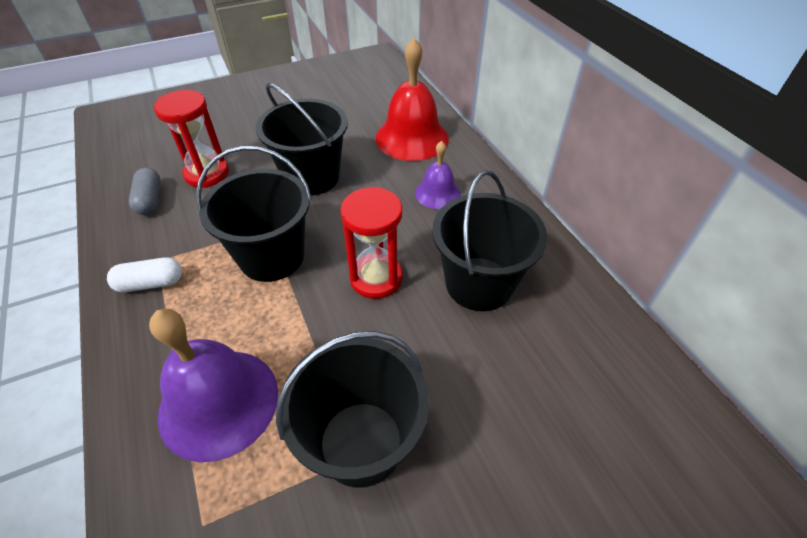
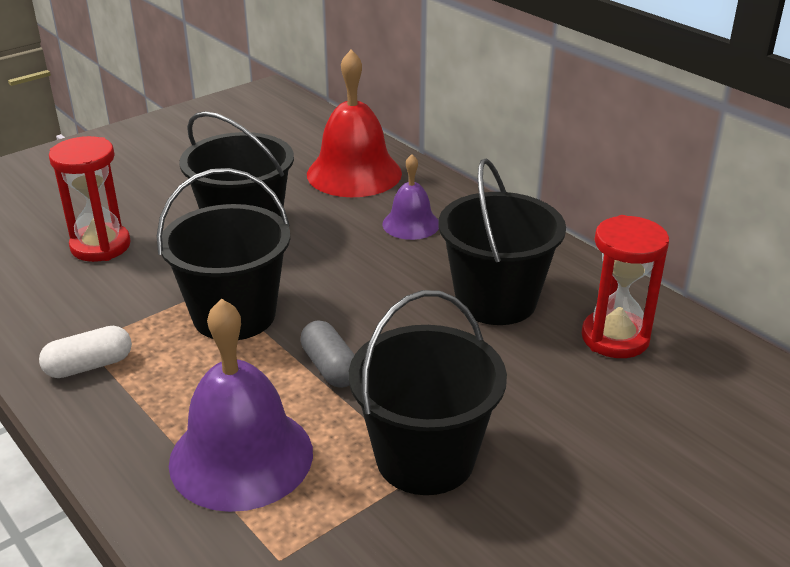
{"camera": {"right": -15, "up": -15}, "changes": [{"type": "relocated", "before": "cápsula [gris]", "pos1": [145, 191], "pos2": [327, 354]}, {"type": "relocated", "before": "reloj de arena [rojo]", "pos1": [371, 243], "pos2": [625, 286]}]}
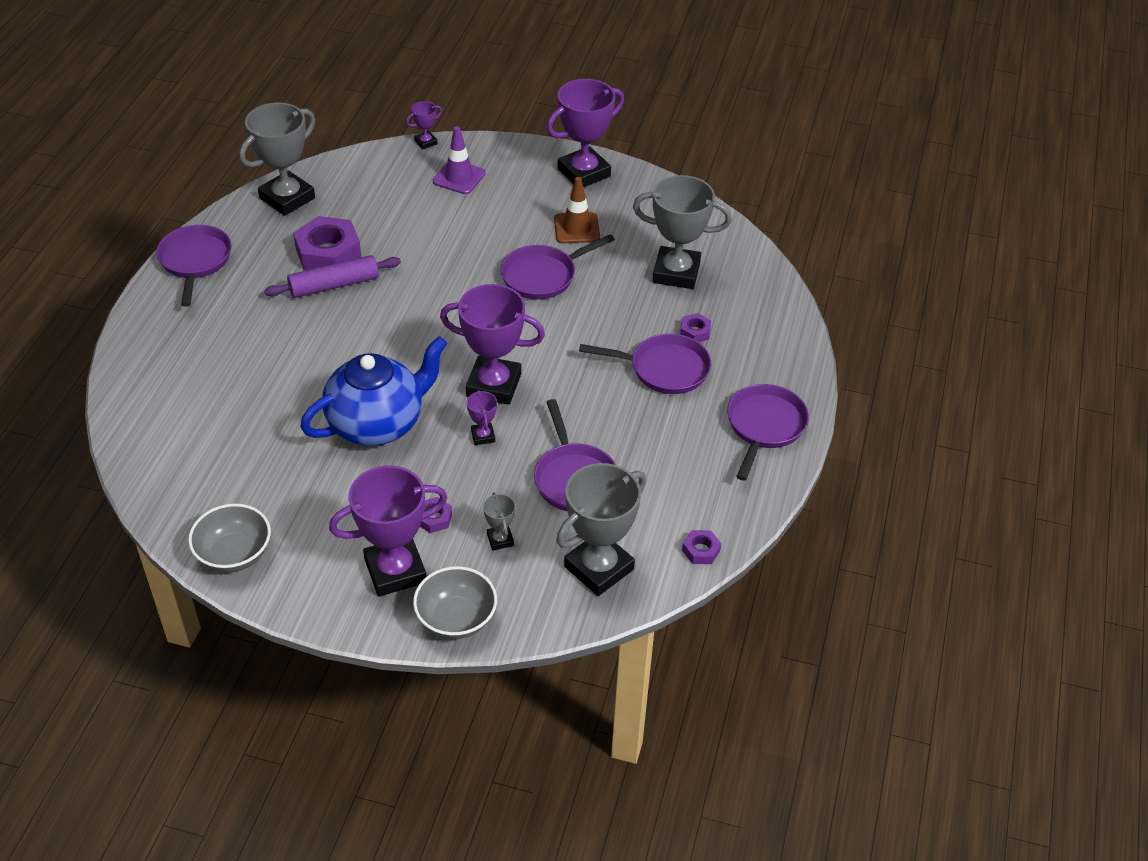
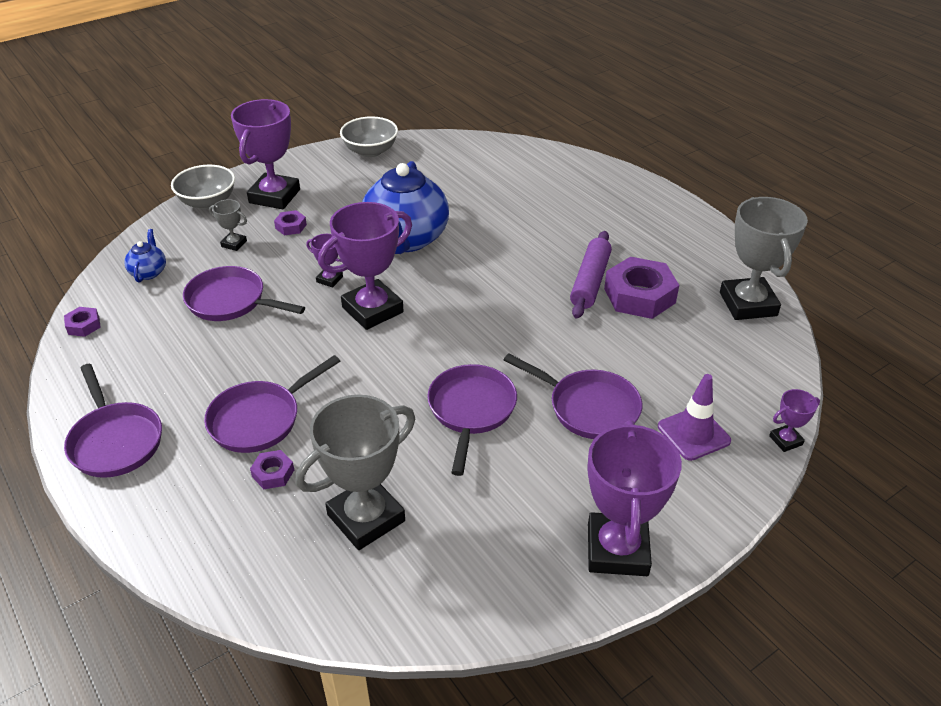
{"camera": {"right": 130, "up": -5}, "changes": [{"type": "relocated", "before": "sartén [morado]", "pos1": [194, 266], "pos2": [573, 396]}, {"type": "spun", "before": "trofeo [morado]", "pos1": [424, 125], "pos2": [794, 420], "turn": 60}, {"type": "missing", "before": "cono de tráfico [marrón]", "pos1": [577, 210]}, {"type": "exchanged", "before": "trofeo [gris]", "after": "tetera [azul]", "pos1": [601, 529], "pos2": [145, 256]}]}
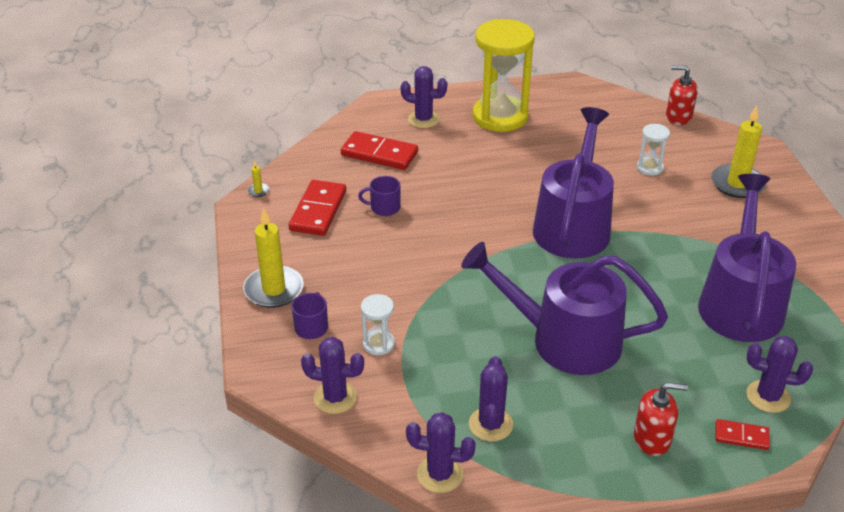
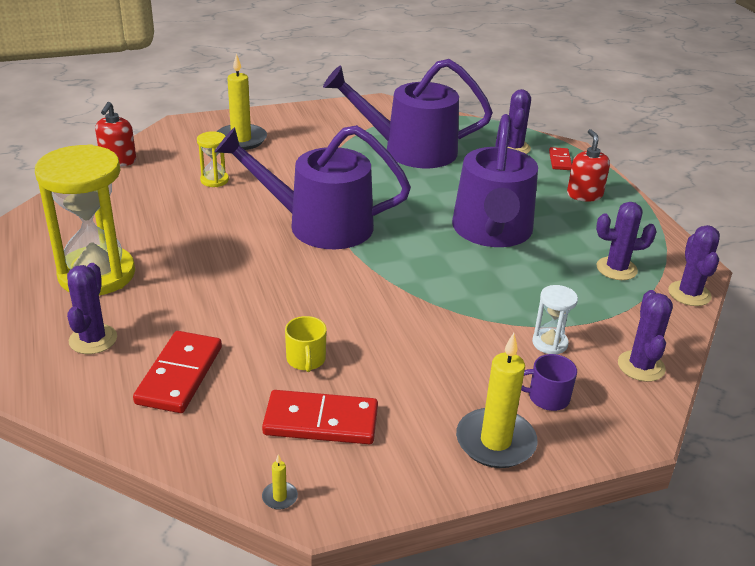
{"camera": {"right": -100, "up": -5}, "changes": [{"type": "colour", "before": "taza [morado]", "after": "taza [amarillo]", "pos1": [379, 196], "pos2": [306, 344]}, {"type": "colour", "before": "reloj de arena [blanco]", "after": "reloj de arena [amarillo]", "pos1": [653, 150], "pos2": [213, 159]}]}
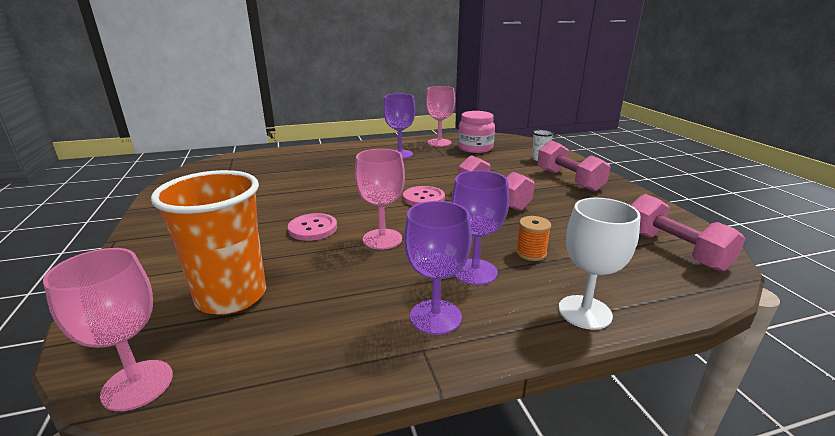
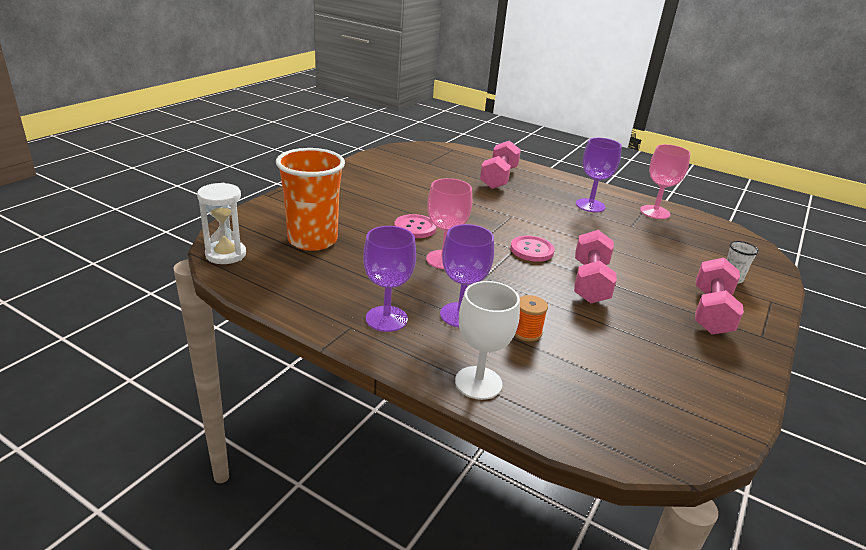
{"camera": {"right": 45, "up": 5}, "changes": [{"type": "exchanged", "before": "copa [rosa]", "after": "reloj de arena [blanco]", "pos1": [108, 329], "pos2": [221, 223]}, {"type": "missing", "before": "tarro [rosa]", "pos1": [476, 132]}, {"type": "relocated", "before": "mancuerna [rosa]", "pos1": [688, 233], "pos2": [500, 164]}]}
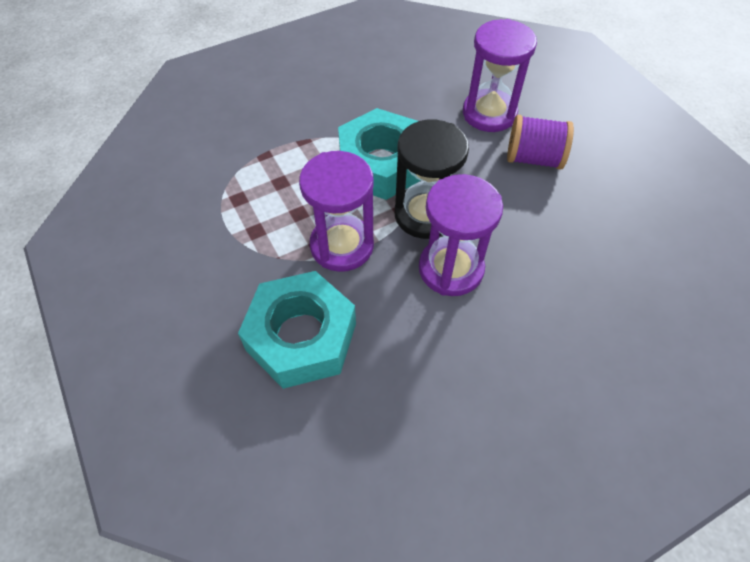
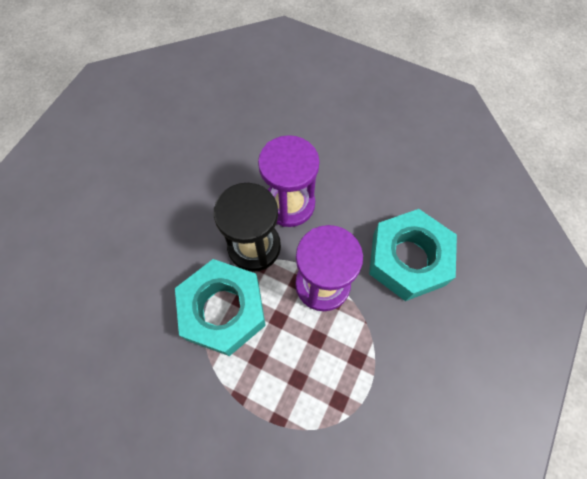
{"camera": {"right": -125, "up": 10}, "changes": [{"type": "missing", "before": "reloj de arena [morado]", "pos1": [500, 75]}, {"type": "missing", "before": "carrete [morado]", "pos1": [540, 142]}]}
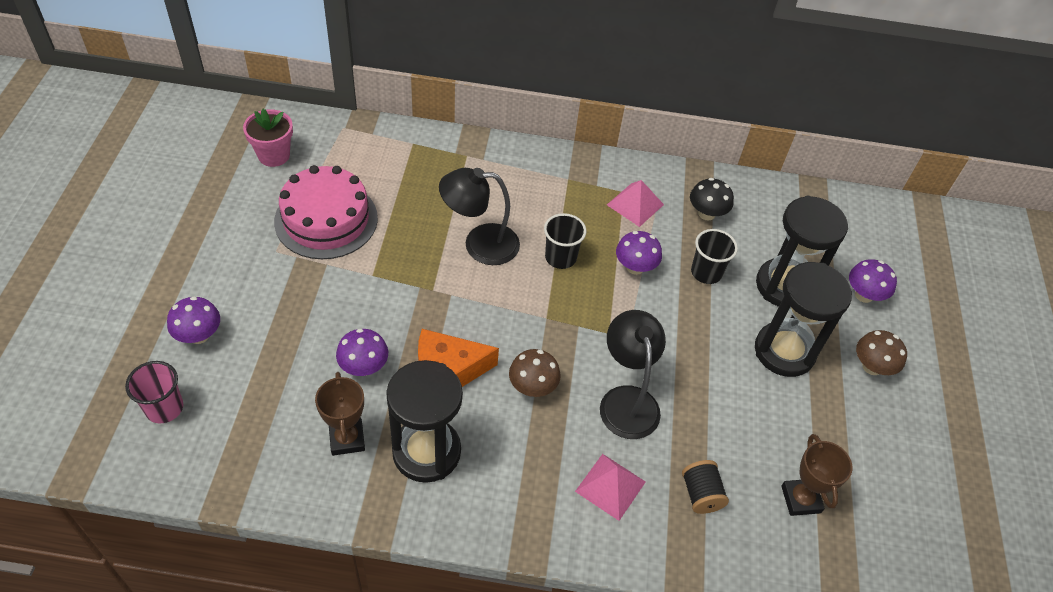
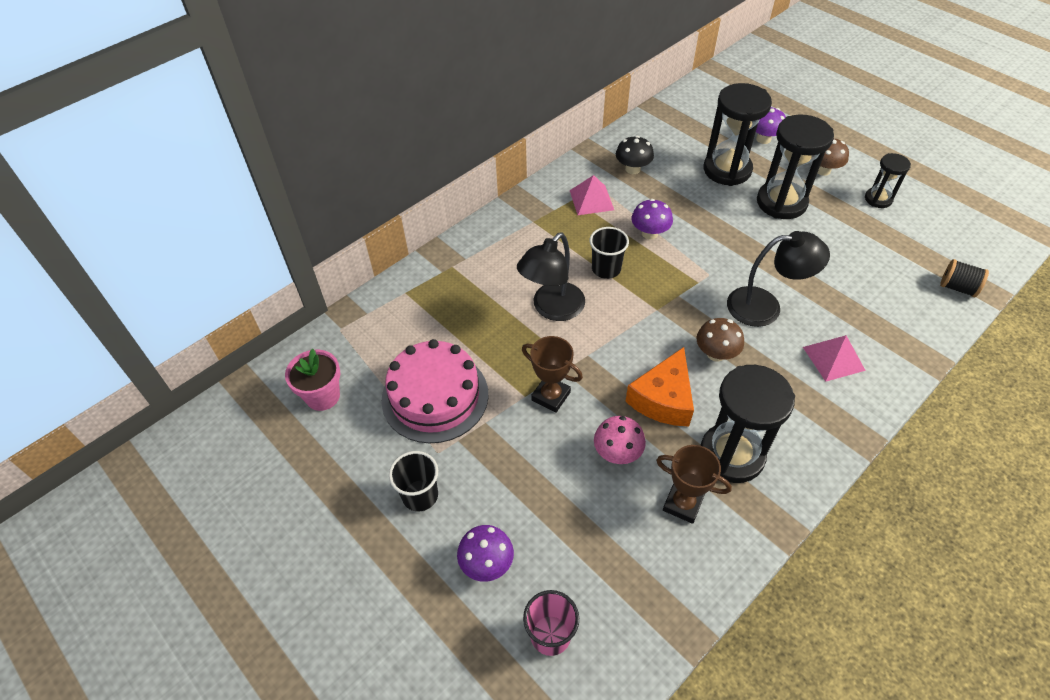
{"camera": {"right": -45, "up": 0}, "changes": [{"type": "colour", "before": "seta [morado]", "after": "seta [rosa]", "pos1": [362, 352], "pos2": [620, 440]}, {"type": "spun", "before": "lámpara [negro]", "pos1": [633, 374], "pos2": [778, 279], "turn": 150}, {"type": "relocated", "before": "carrete [negro]", "pos1": [705, 487], "pos2": [964, 278]}, {"type": "relocated", "before": "vaso [negro]", "pos1": [714, 256], "pos2": [413, 481]}, {"type": "relocated", "before": "trofeo [marrón]", "pos1": [816, 475], "pos2": [552, 374]}, {"type": "appeared", "after": "reloj de arena [negro]", "pos2": [888, 180]}]}
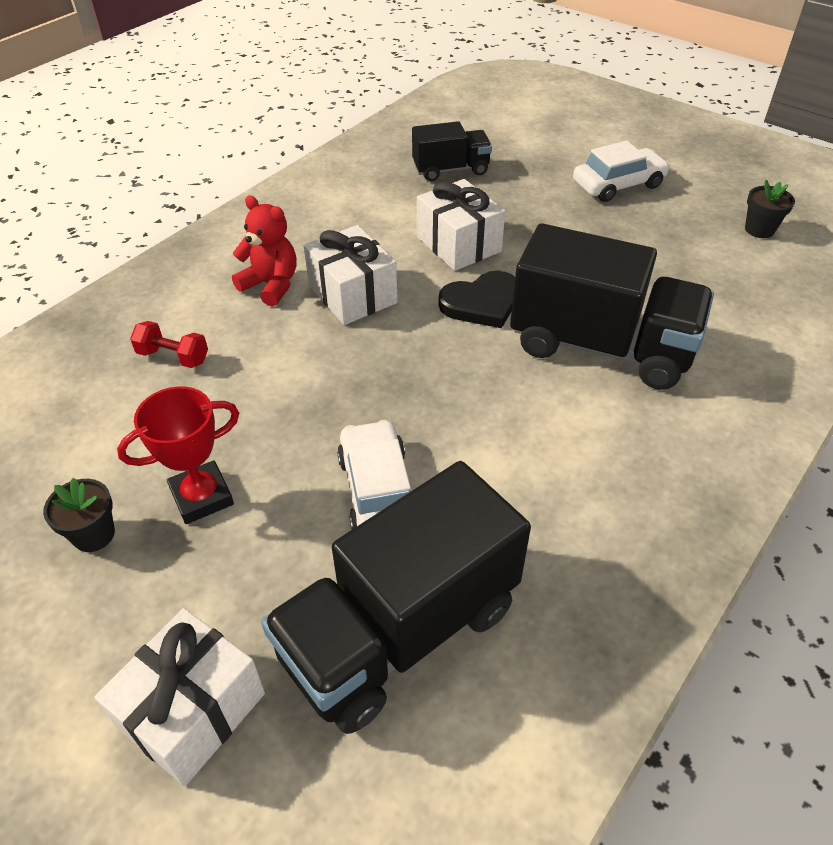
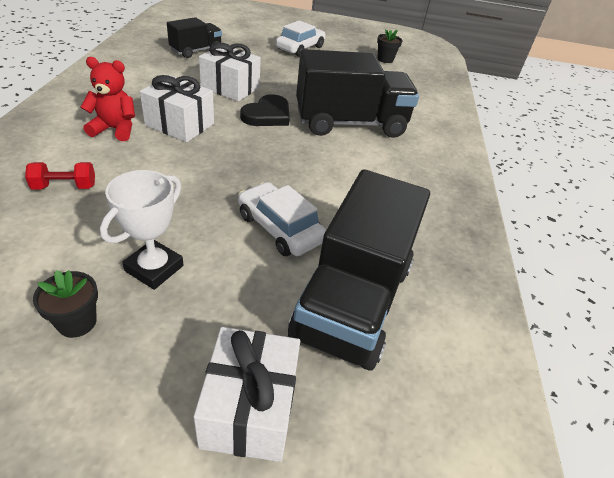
{"camera": {"right": -35, "up": -5}, "changes": [{"type": "colour", "before": "trofeo [rojo]", "after": "trofeo [blanco]", "pos1": [178, 455], "pos2": [141, 230]}]}
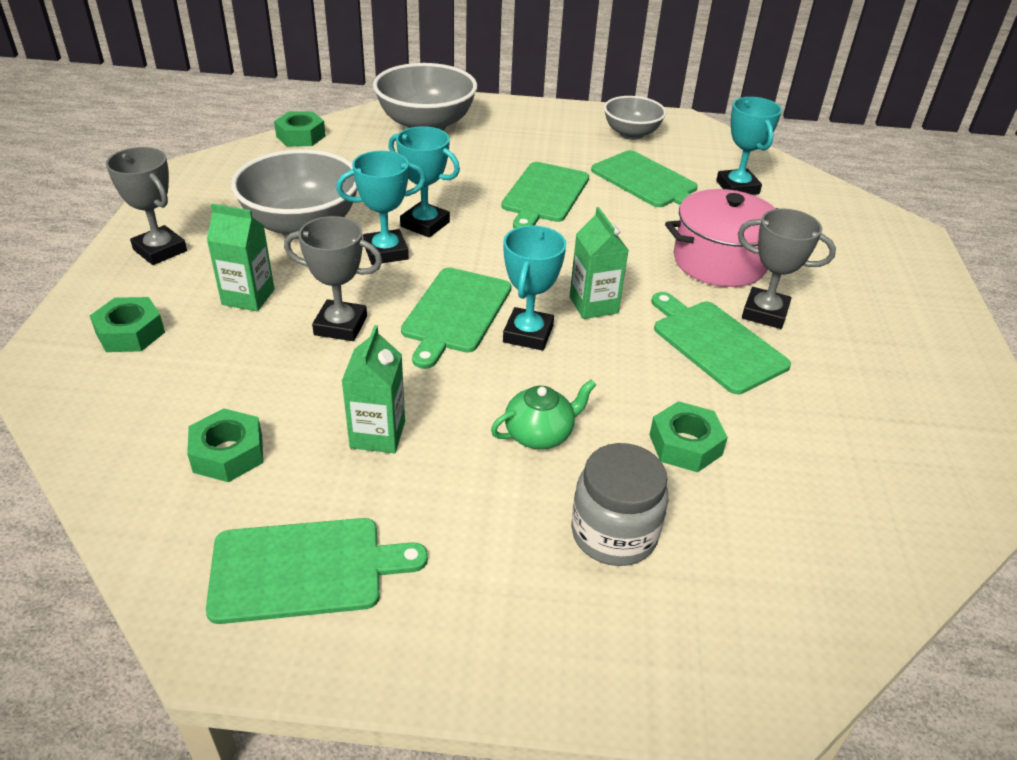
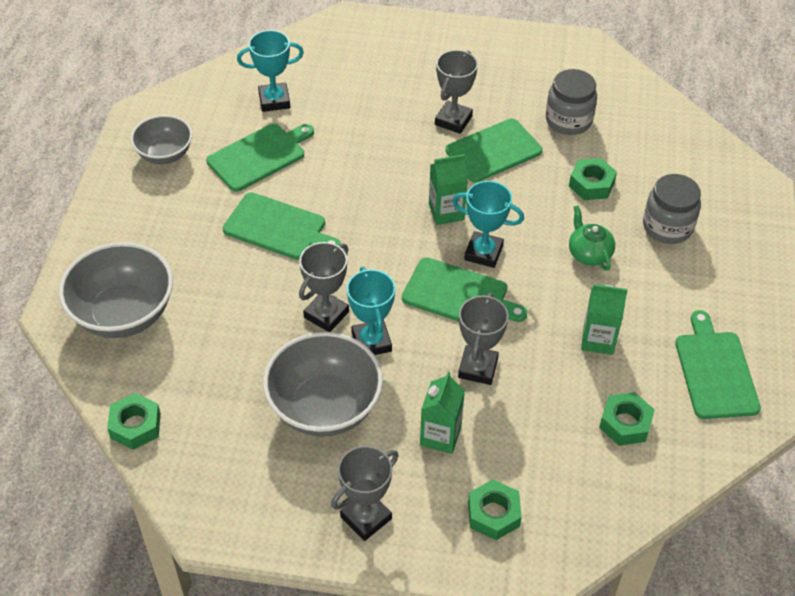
{"camera": {"right": -85, "up": 10}, "changes": [{"type": "colour", "before": "trofeo [turquesa]", "after": "trofeo [gris]", "pos1": [424, 182], "pos2": [324, 287]}, {"type": "missing", "before": "olla [rosa]", "pos1": [722, 238]}, {"type": "appeared", "after": "tarro [gris]", "pos2": [571, 102]}]}
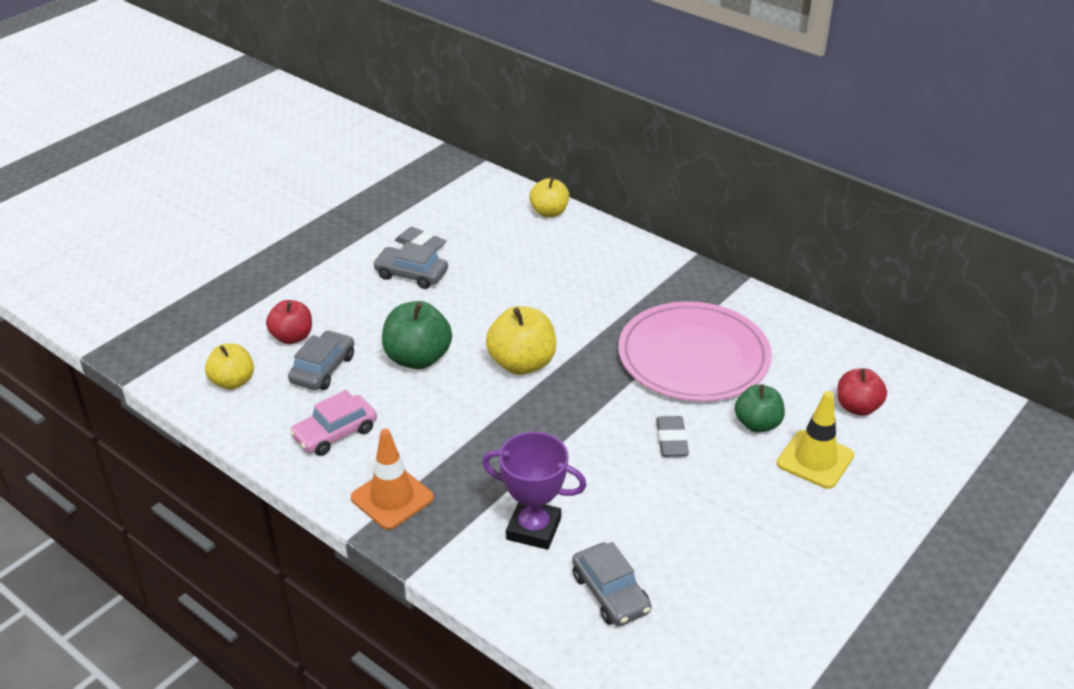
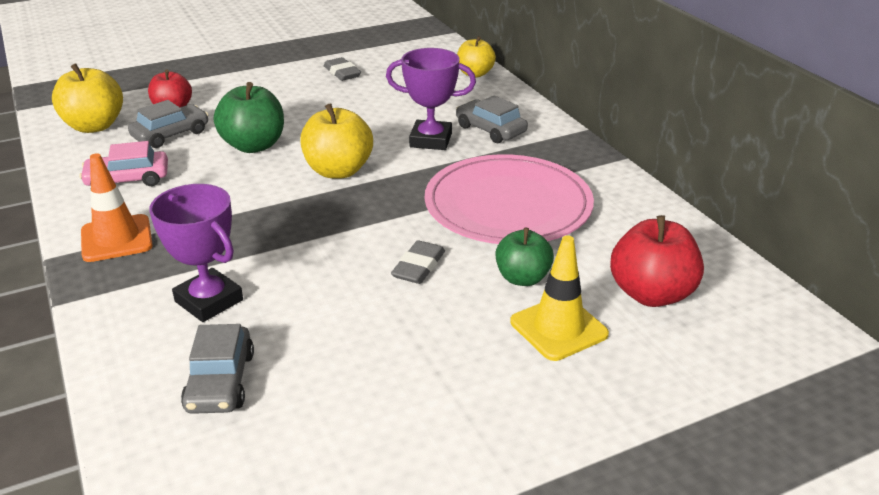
{"camera": {"right": 25, "up": -5}, "changes": [{"type": "size", "before": "manzana [amarillo]", "pos1": [229, 367], "pos2": [87, 98], "scale": 1.5}, {"type": "relocated", "before": "coche [gris]", "pos1": [410, 265], "pos2": [492, 119]}, {"type": "size", "before": "manzana [rojo]", "pos1": [862, 392], "pos2": [657, 261], "scale": 1.5}, {"type": "appeared", "after": "trofeo [morado]", "pos2": [431, 99]}]}
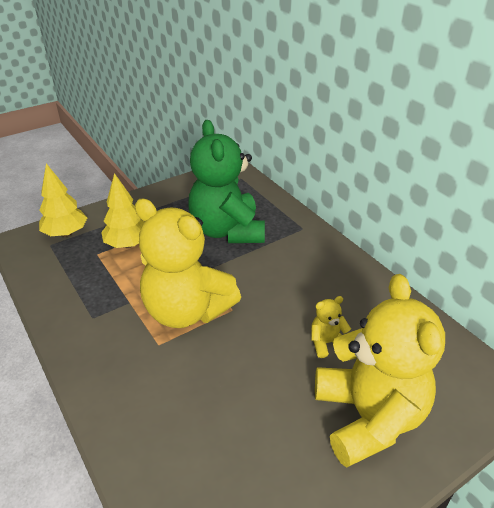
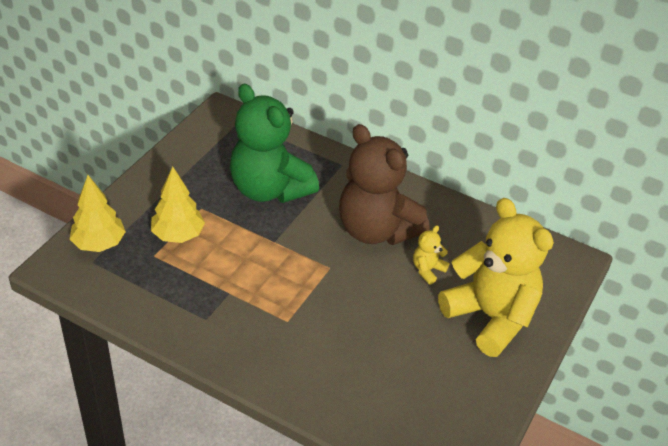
{"camera": {"right": -30, "up": 5}, "changes": [{"type": "missing", "before": "osito [amarillo]", "pos1": [188, 263]}, {"type": "appeared", "after": "osito [marrón]", "pos2": [384, 184]}]}
